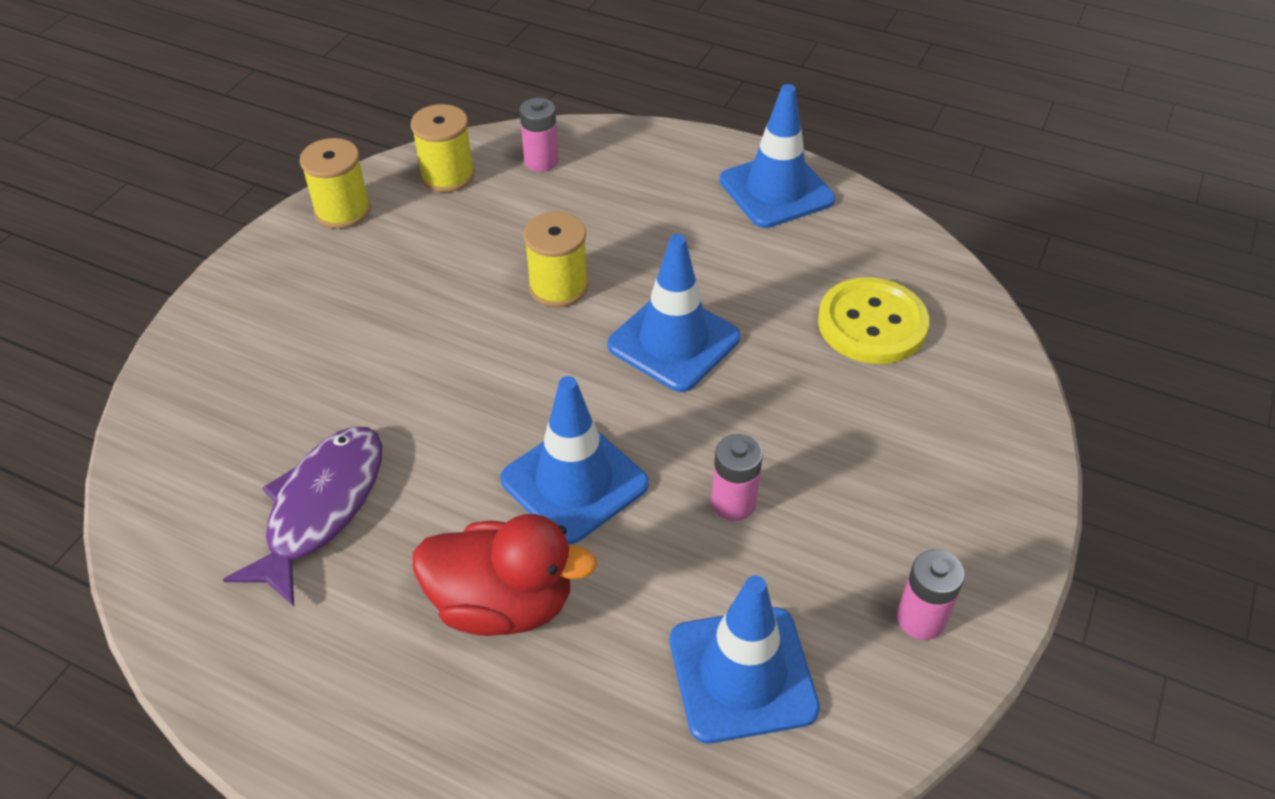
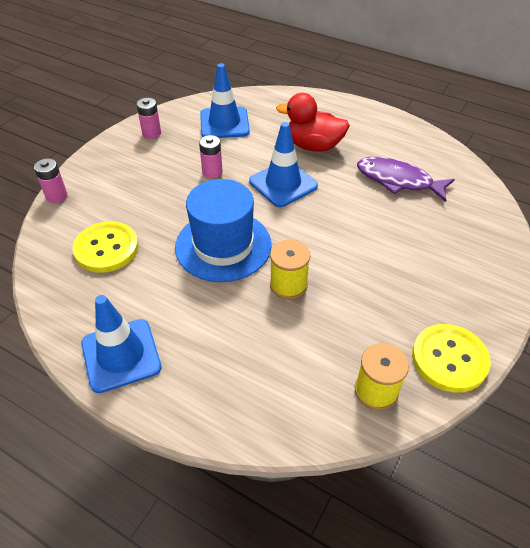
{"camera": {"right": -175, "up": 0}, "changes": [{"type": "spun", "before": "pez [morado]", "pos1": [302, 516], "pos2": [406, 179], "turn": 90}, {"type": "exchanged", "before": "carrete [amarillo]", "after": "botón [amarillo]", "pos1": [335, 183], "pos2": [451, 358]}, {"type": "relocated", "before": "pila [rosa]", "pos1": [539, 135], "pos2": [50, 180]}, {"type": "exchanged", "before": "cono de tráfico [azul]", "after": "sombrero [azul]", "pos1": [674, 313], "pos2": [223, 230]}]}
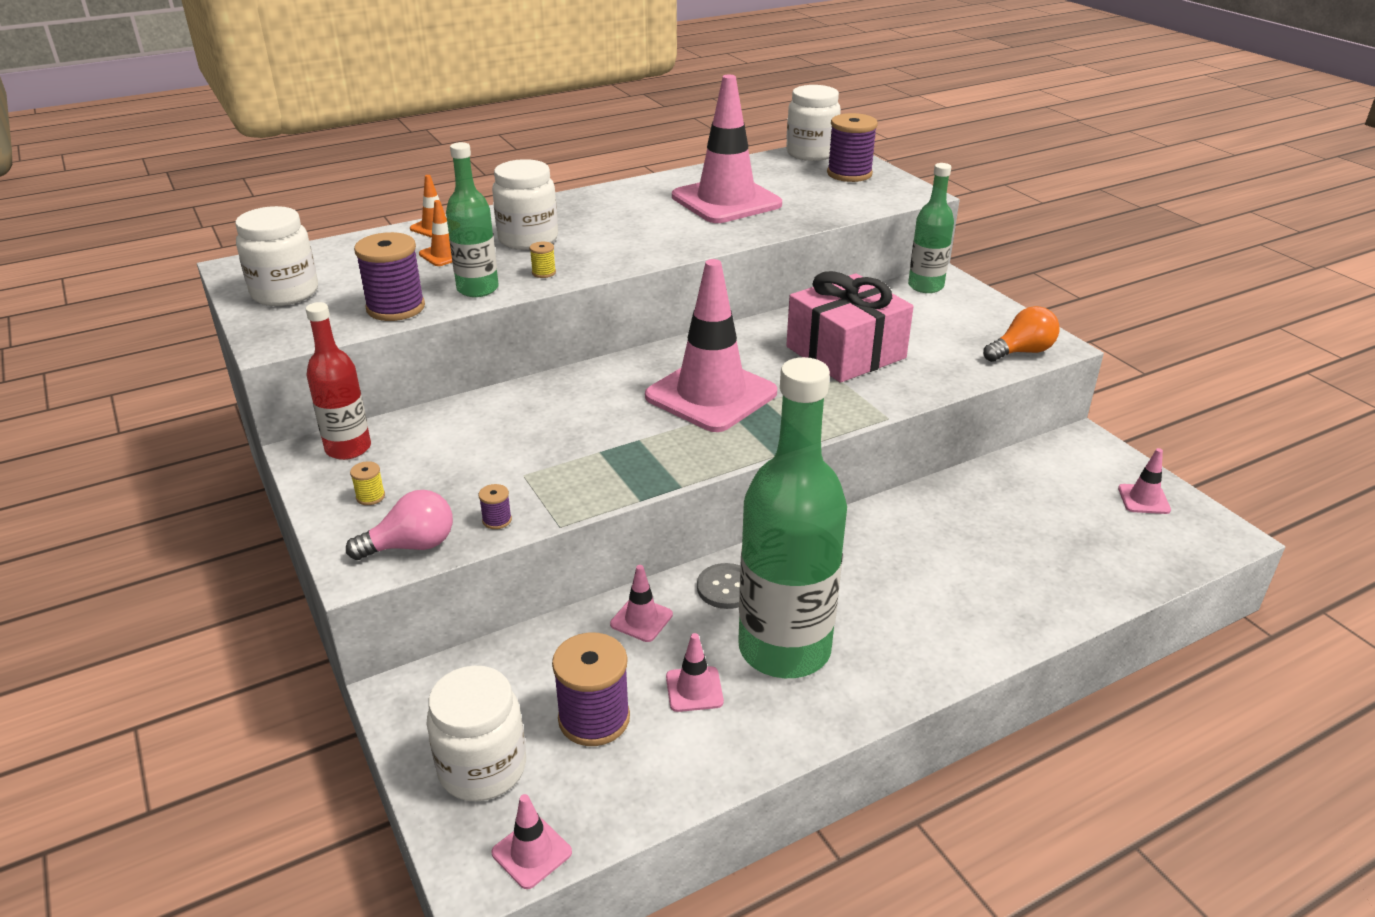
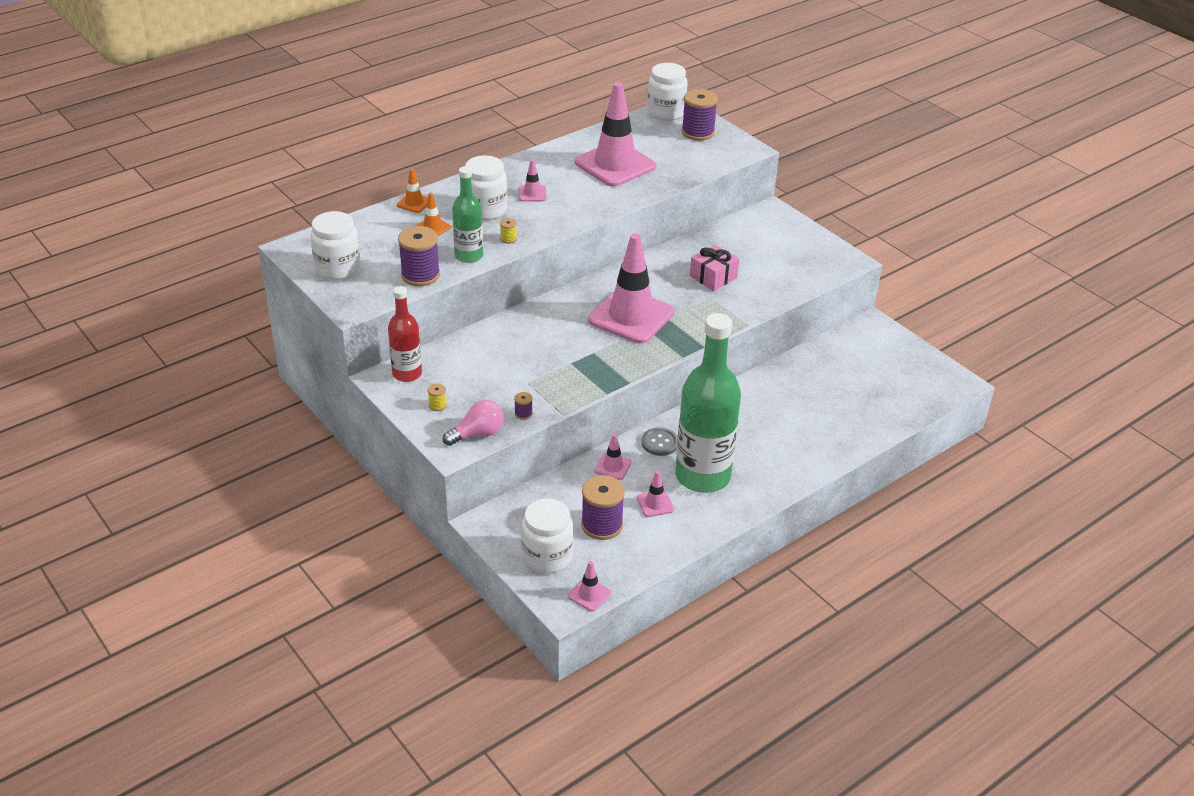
{"camera": {"right": -10, "up": 5}, "changes": [{"type": "size", "before": "regalo [rosa]", "pos1": [850, 327], "pos2": [714, 268], "scale": 0.58}, {"type": "missing", "before": "botella [verde]", "pos1": [931, 228]}, {"type": "missing", "before": "bombilla [naranja]", "pos1": [1021, 334]}, {"type": "relocated", "before": "cono de tráfico [rosa]", "pos1": [1144, 481], "pos2": [533, 181]}]}
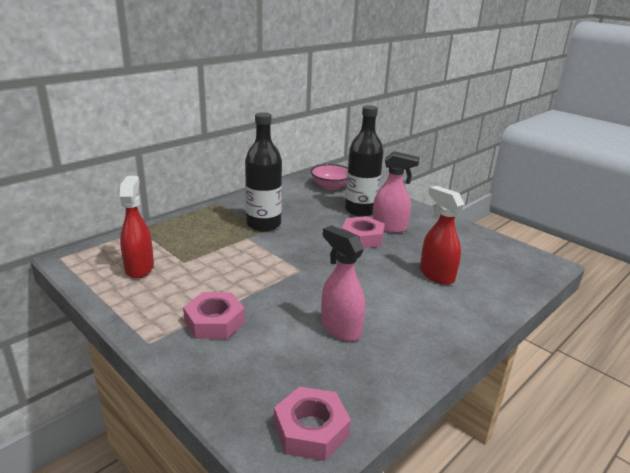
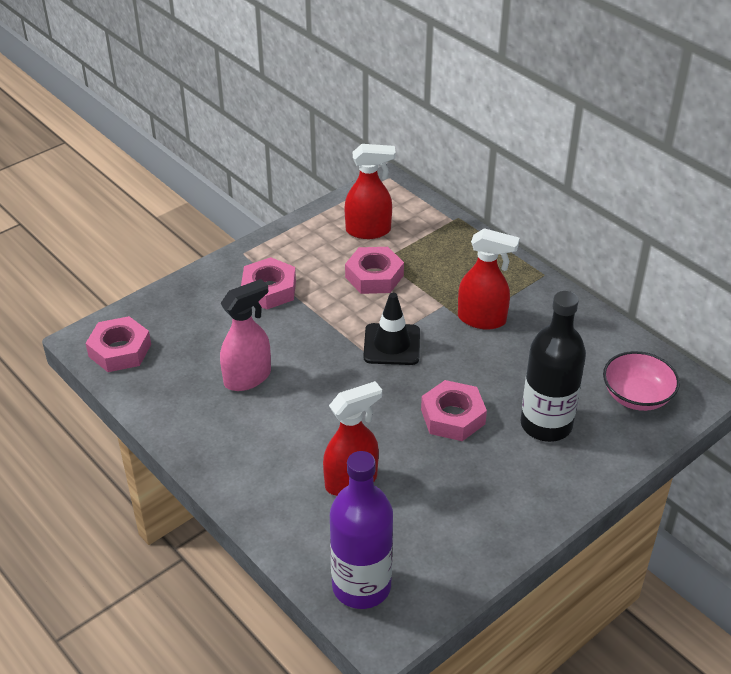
{"camera": {"right": 95, "up": 15}, "changes": [{"type": "exchanged", "before": "botella [negro]", "after": "pulverizador [rojo]", "pos1": [263, 172], "pos2": [489, 279]}, {"type": "missing", "before": "pulverizador [rosa]", "pos1": [396, 192]}, {"type": "appeared", "after": "botella [morado]", "pos2": [361, 530]}, {"type": "appeared", "after": "tuerca [rosa]", "pos2": [374, 270]}, {"type": "appeared", "after": "cono de tráfico [negro]", "pos2": [391, 329]}]}
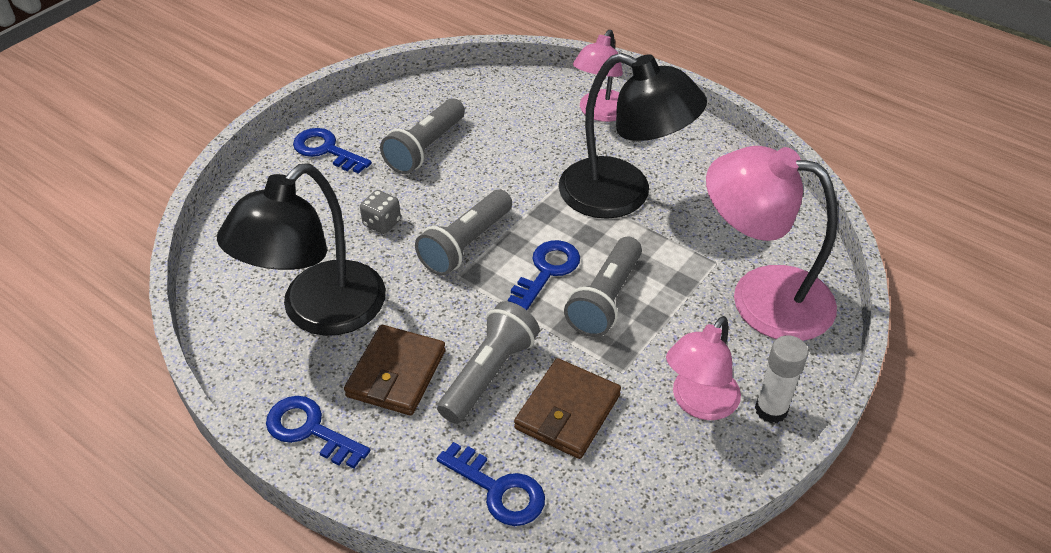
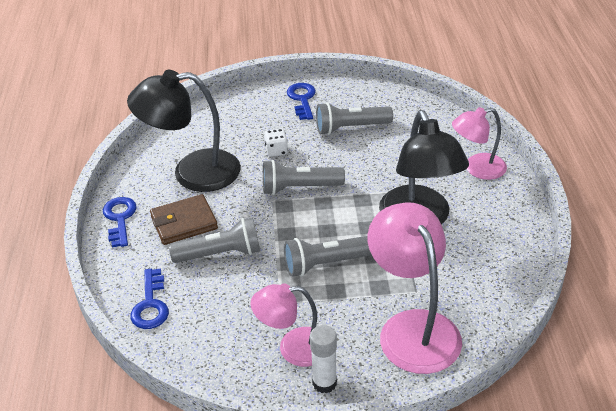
{"camera": {"right": 50, "up": -5}, "changes": [{"type": "colour", "before": "dado [gris]", "after": "dado [blanco]", "pos1": [380, 212], "pos2": [276, 143]}, {"type": "missing", "before": "llave [azul]", "pos1": [544, 275]}, {"type": "missing", "before": "cartera [marrón]", "pos1": [567, 408]}]}
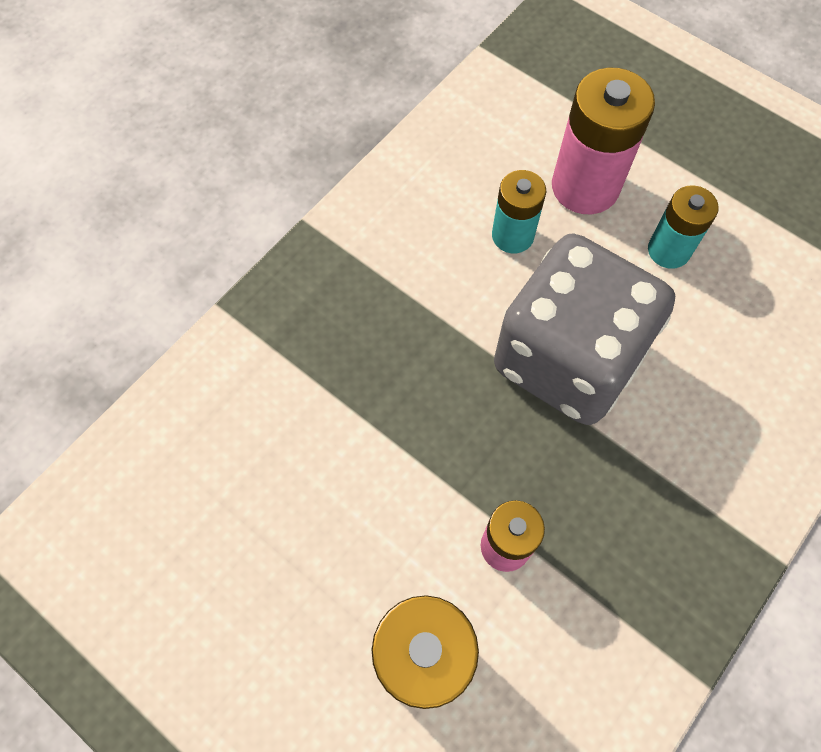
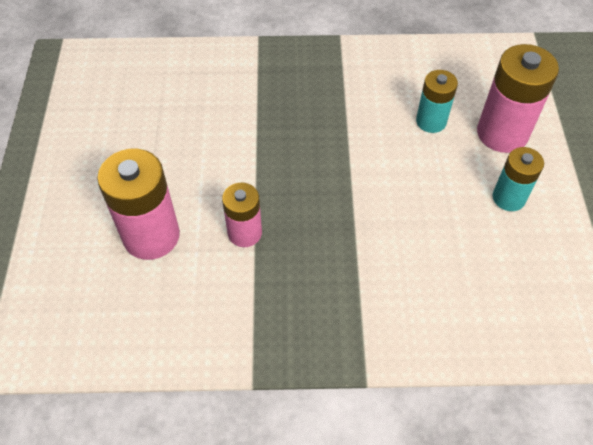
{"camera": {"right": 50, "up": -10}, "changes": [{"type": "missing", "before": "dado [gris]", "pos1": [584, 329]}]}
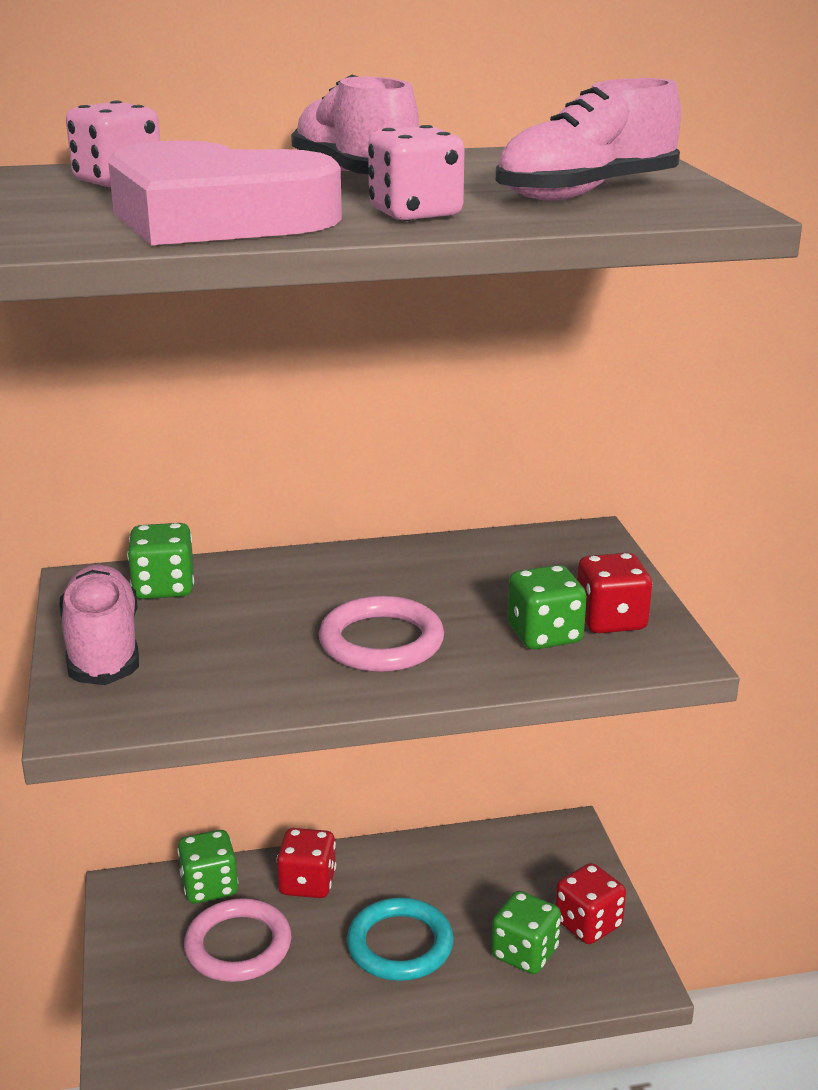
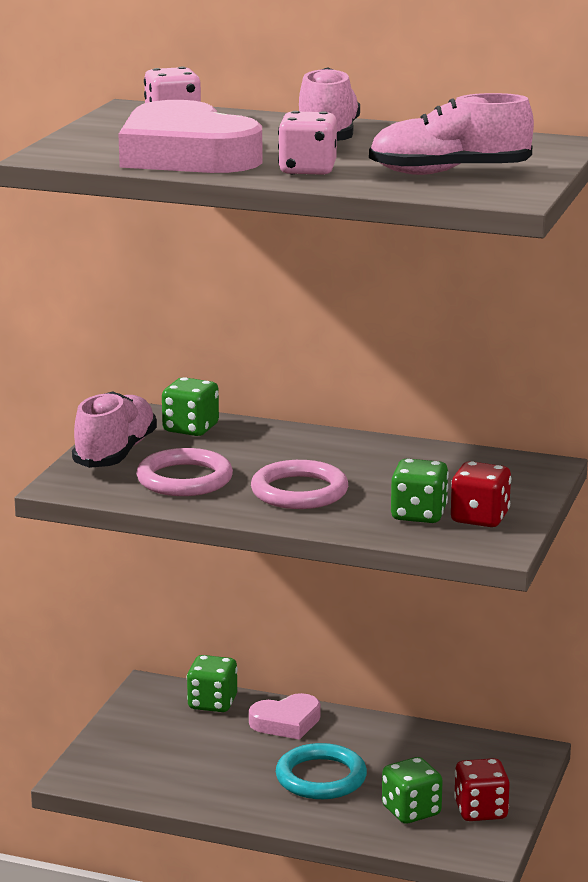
{"camera": {"right": 30, "up": -5}, "changes": [{"type": "relocated", "before": "anillo [rosa]", "pos1": [237, 940], "pos2": [184, 472]}, {"type": "exchanged", "before": "dado [rojo]", "after": "corazón [rosa]", "pos1": [306, 863], "pos2": [284, 716]}]}
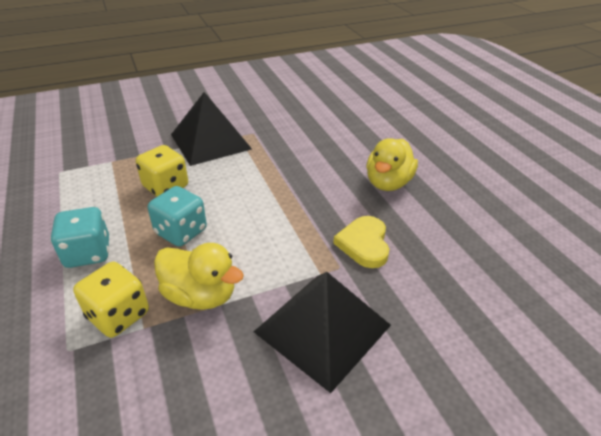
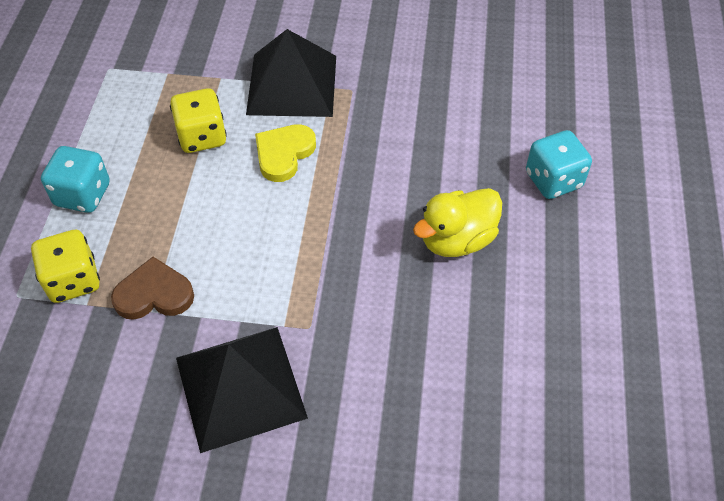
{"camera": {"right": 30, "up": 15}, "changes": [{"type": "relocated", "before": "dado [turquesa]", "pos1": [177, 216], "pos2": [559, 164]}, {"type": "exchanged", "before": "pato [amarillo]", "after": "corazón [marrón]", "pos1": [199, 276], "pos2": [152, 288]}, {"type": "relocated", "before": "corazón [amarillo]", "pos1": [361, 242], "pos2": [285, 153]}]}
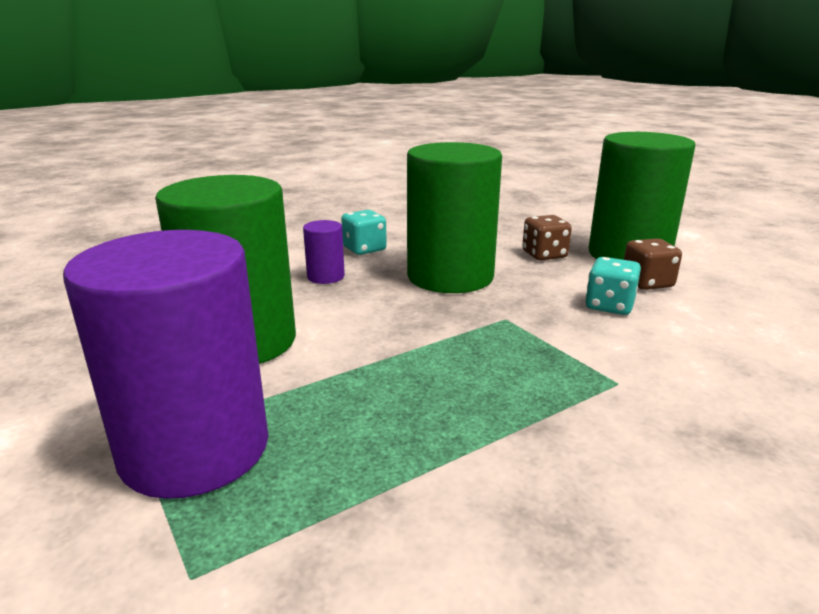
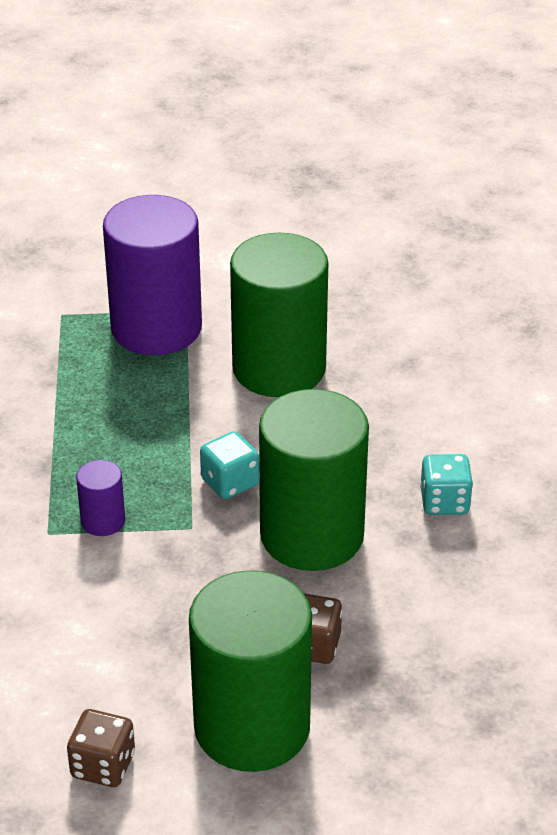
{"camera": {"right": 120, "up": 15}, "changes": [{"type": "relocated", "before": "cilindro [morado]", "pos1": [324, 252], "pos2": [100, 498]}, {"type": "relocated", "before": "dado [turquesa]", "pos1": [613, 286], "pos2": [229, 465]}, {"type": "relocated", "before": "dado [marrón]", "pos1": [653, 264], "pos2": [101, 748]}]}
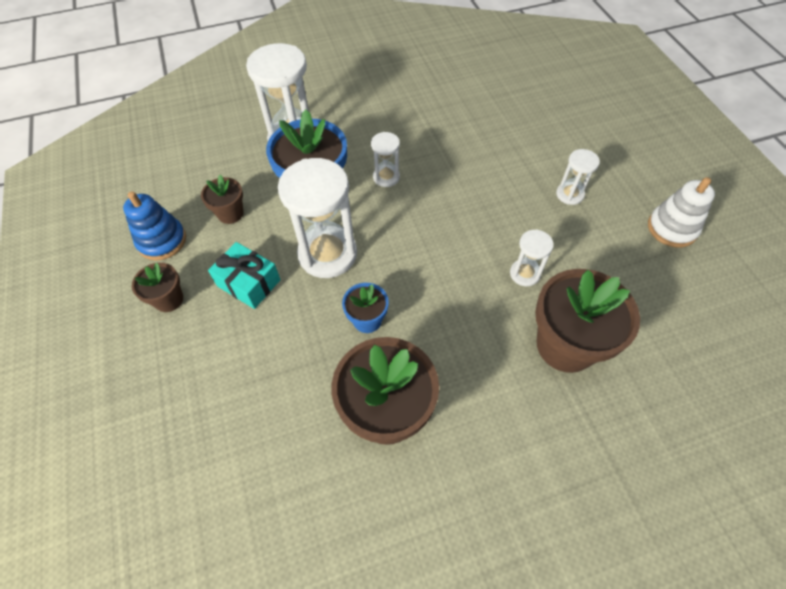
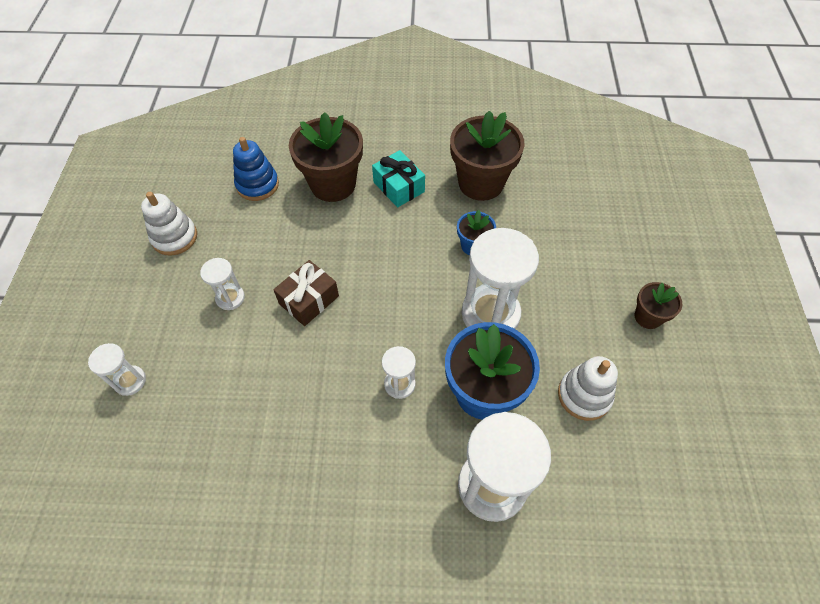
{"camera": {"right": -160, "up": 0}, "changes": [{"type": "relocated", "before": "juguete apilable [azul]", "pos1": [154, 225], "pos2": [256, 169]}, {"type": "exchanged", "before": "maceta [marrón]", "after": "juguete apilable [blanco]", "pos1": [222, 199], "pos2": [588, 388]}, {"type": "relocated", "before": "regalo [turquesa]", "pos1": [244, 275], "pos2": [398, 178]}, {"type": "relocated", "before": "reloj de arena [blanco]", "pos1": [532, 257], "pos2": [117, 369]}, {"type": "appeared", "after": "regalo [marrón]", "pos2": [306, 293]}]}
